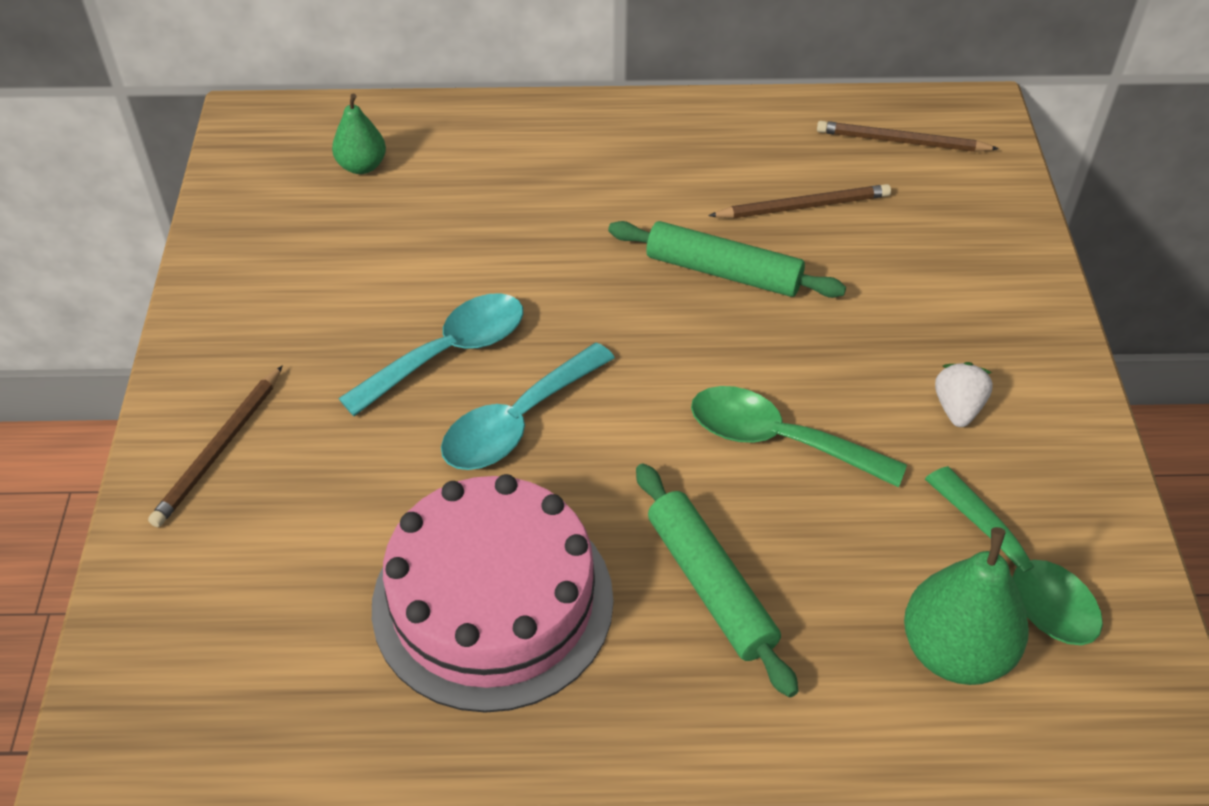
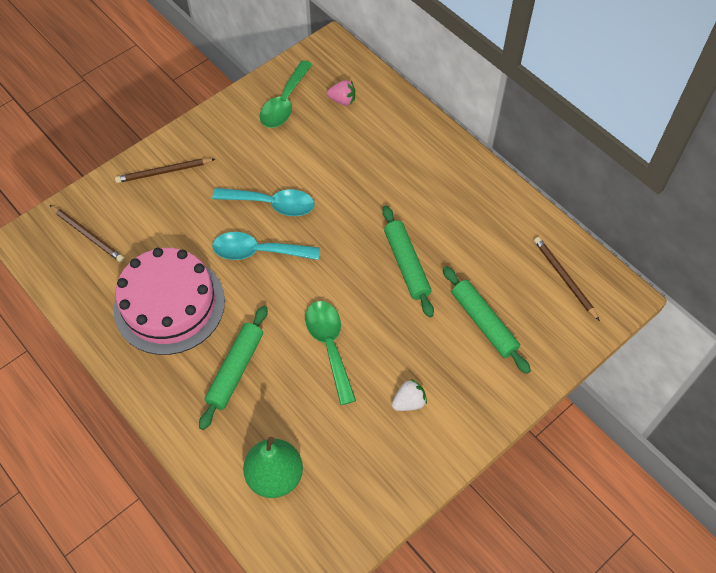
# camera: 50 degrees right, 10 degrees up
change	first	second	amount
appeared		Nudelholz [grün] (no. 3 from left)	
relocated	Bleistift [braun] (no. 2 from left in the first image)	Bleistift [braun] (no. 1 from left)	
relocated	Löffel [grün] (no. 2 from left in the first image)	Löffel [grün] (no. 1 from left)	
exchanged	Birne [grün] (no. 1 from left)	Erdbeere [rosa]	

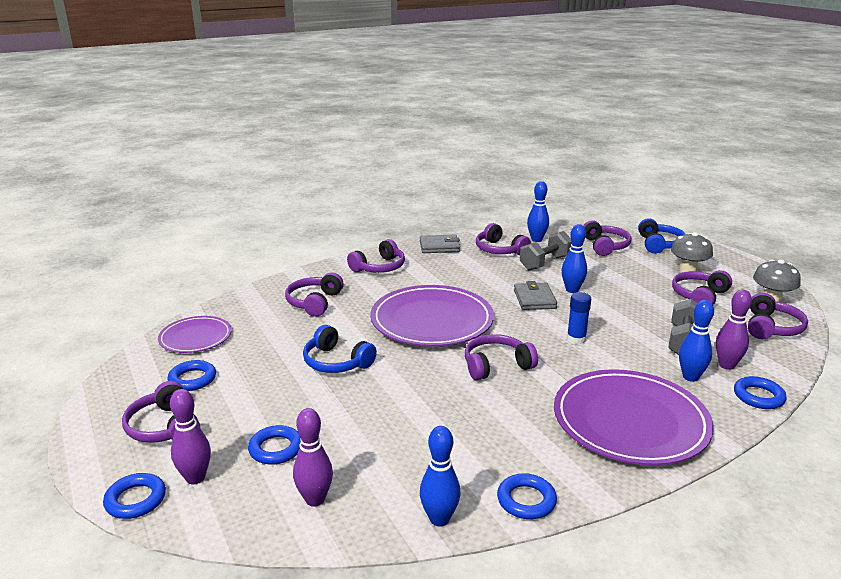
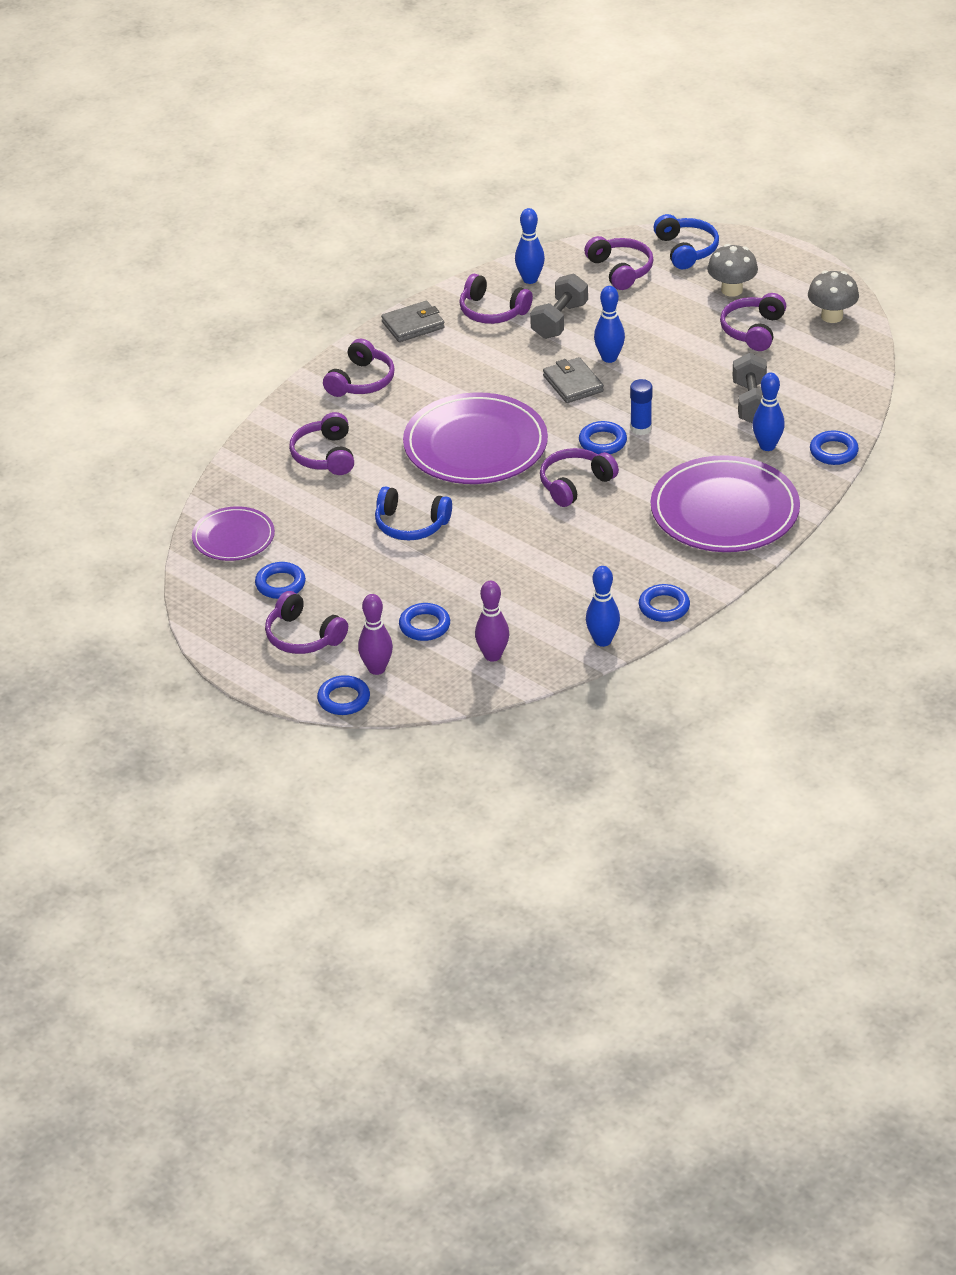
# camera: 20 degrees left, 15 degrees up
change	first	second	amount
missing	Bowlingkegel [lila] (no. 3 from left)		
missing	Kopfhörer [lila] (no. 8 from left)		
appeared		Ring [blau] (no. 4 from left)	

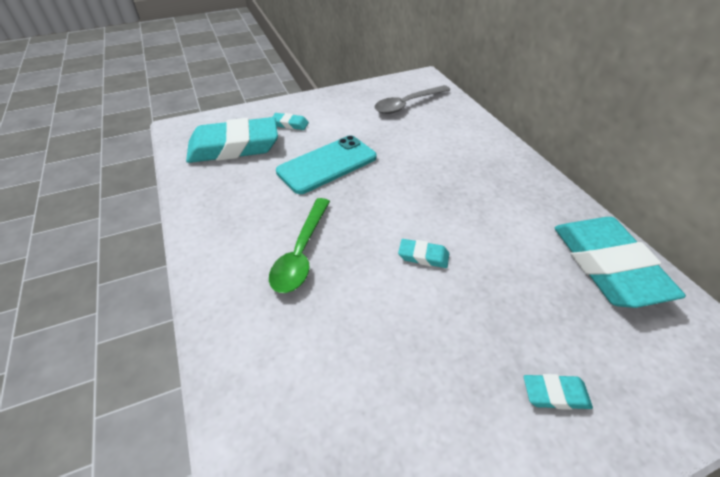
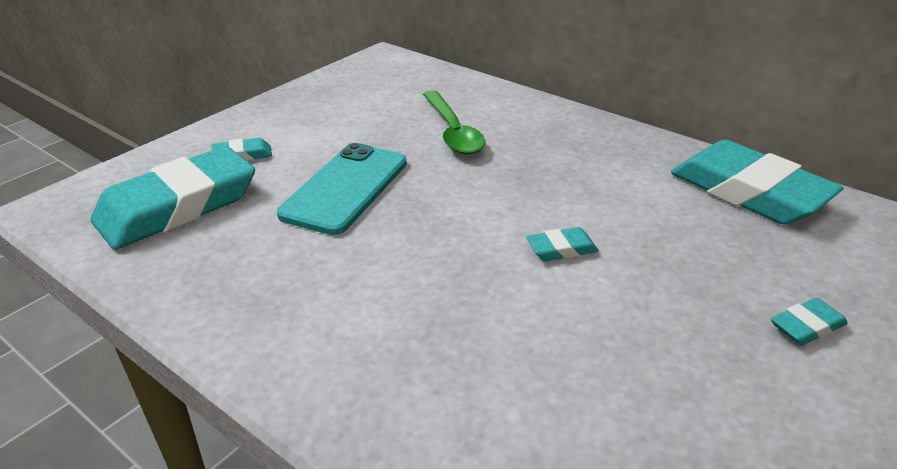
# camera: 30 degrees left, 10 degrees down
change	first	second	amount
missing	Löffel [grau]		
relocated	Löffel [grün]		

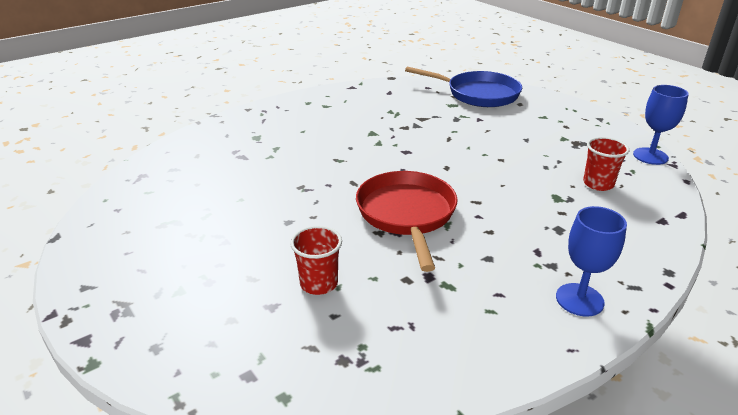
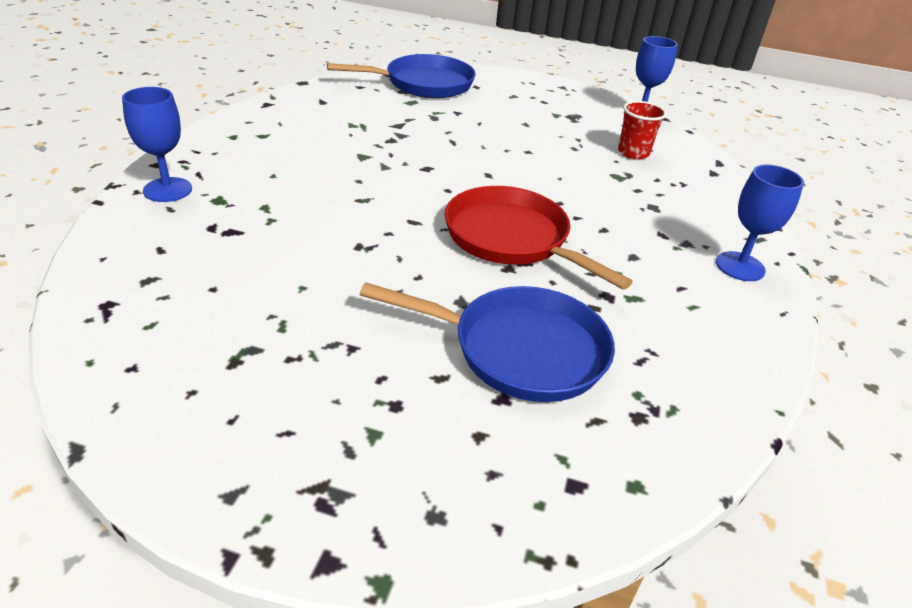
# camera: 40 degrees left, 5 degrees up
change	first	second	amount
appeared		Kelch [blau] (no. 1 from left)	
exchanged	Becher [rot] (no. 1 from left)	Pfanne [blau] (no. 2 from left)	

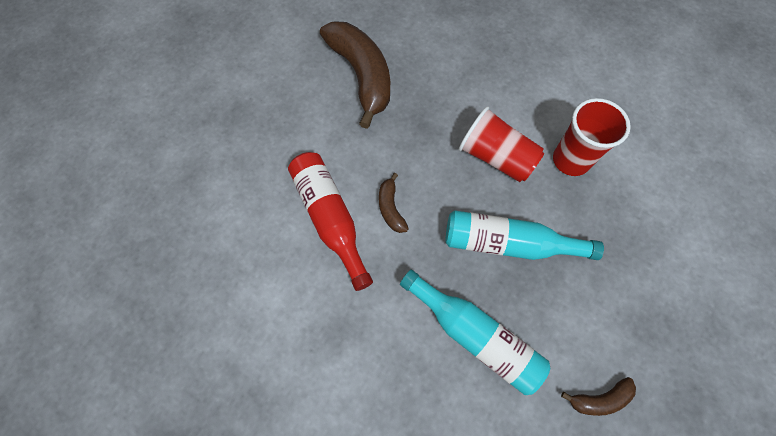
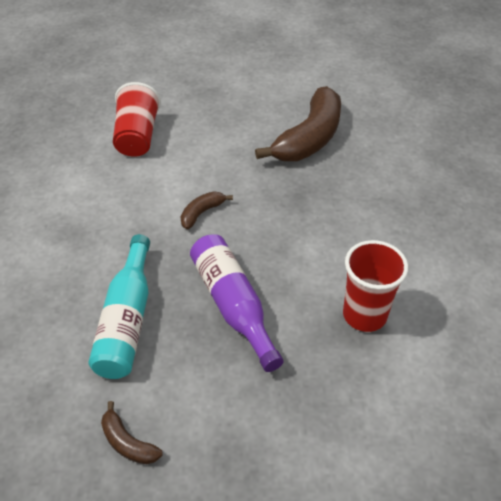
# camera: 55 degrees right, 20 degrees down
change	first	second	amount
missing	Flasche [rot]		
relocated	Becher [rot] (no. 1 from left)		
colour	Flasche [türkis] (no. 2 from left)	Flasche [lila]	

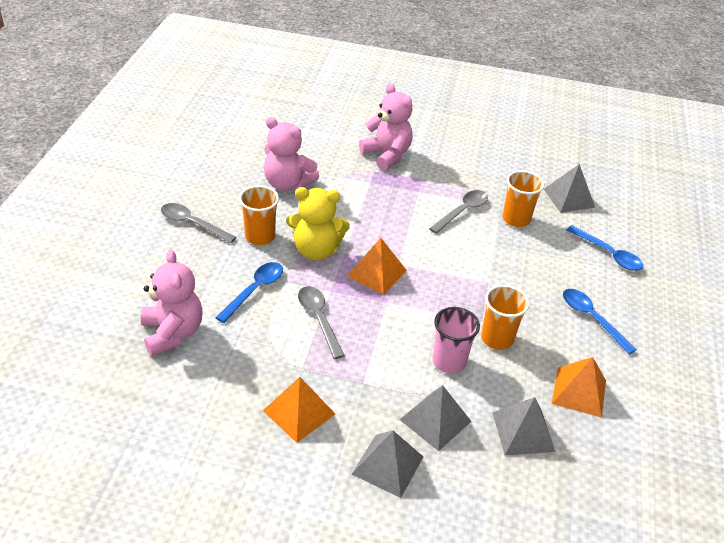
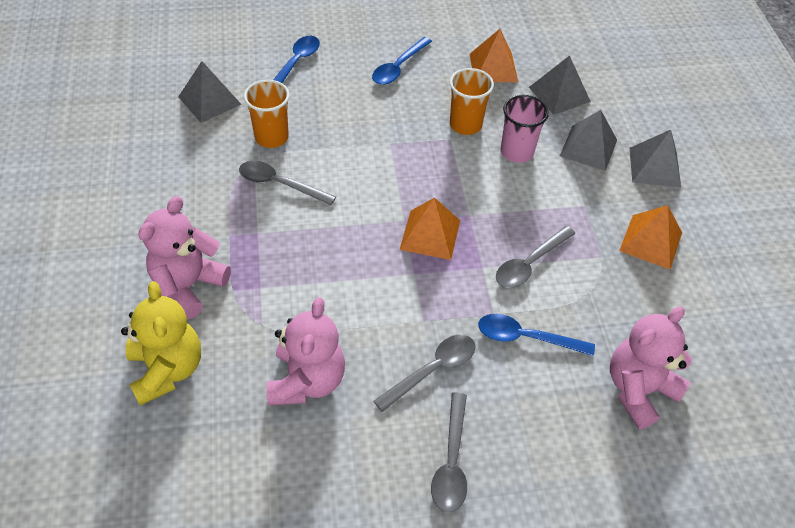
# camera: 110 degrees left, 10 degrees up
change	first	second	amount
relocated	Teddybär [gelb]		
exchanged	Becher [orange] (no. 1 from left)	Löffel [grau] (no. 2 from left)	

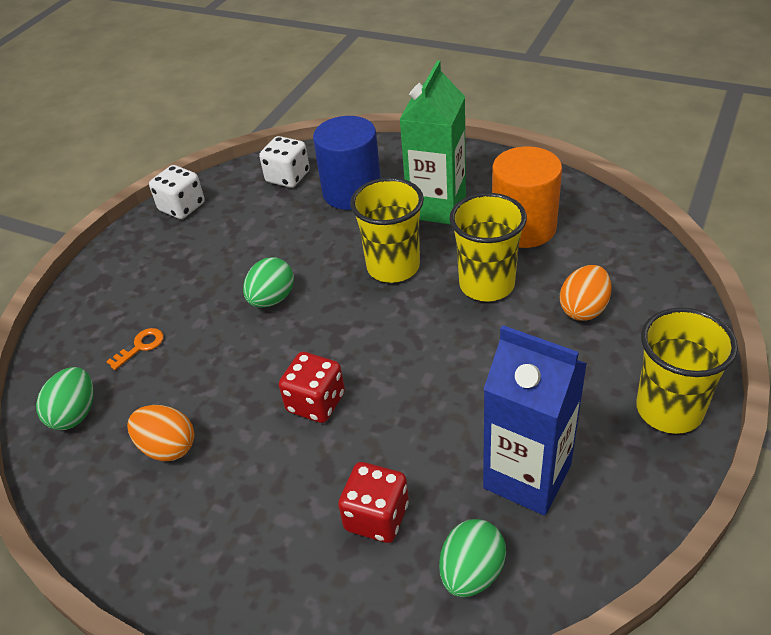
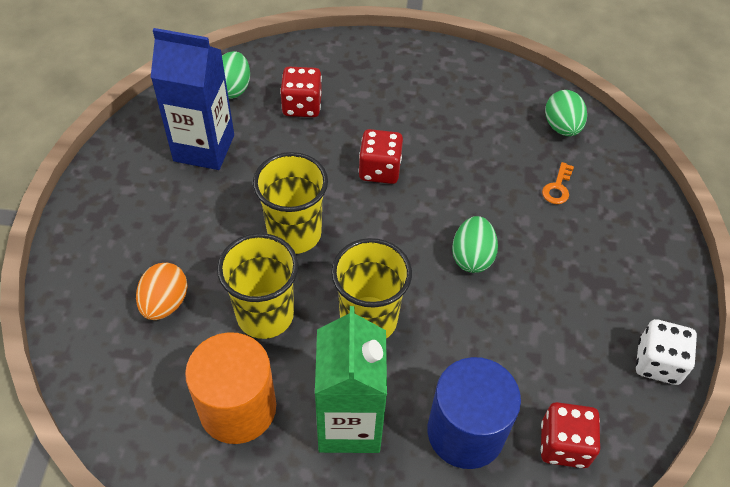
# camera: 155 degrees right, 10 degrees up
change	first	second	amount
missing	Ei [orange] (no. 1 from left)		
relocated	Becher [gelb] (no. 3 from left in the first image)	Becher [gelb] (no. 2 from left)	
colour	Spielwürfel [weiß] (no. 2 from left)	Spielwürfel [rot] (no. 3 from left)	

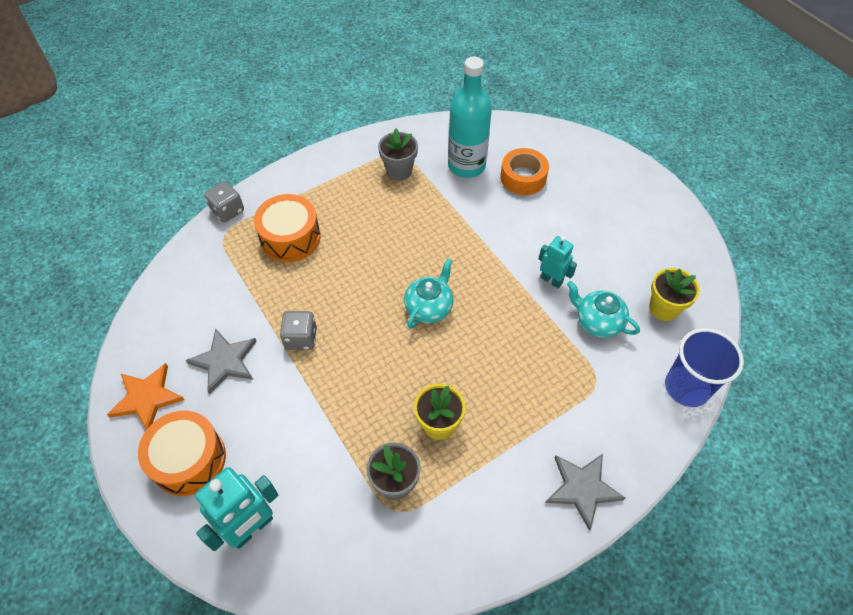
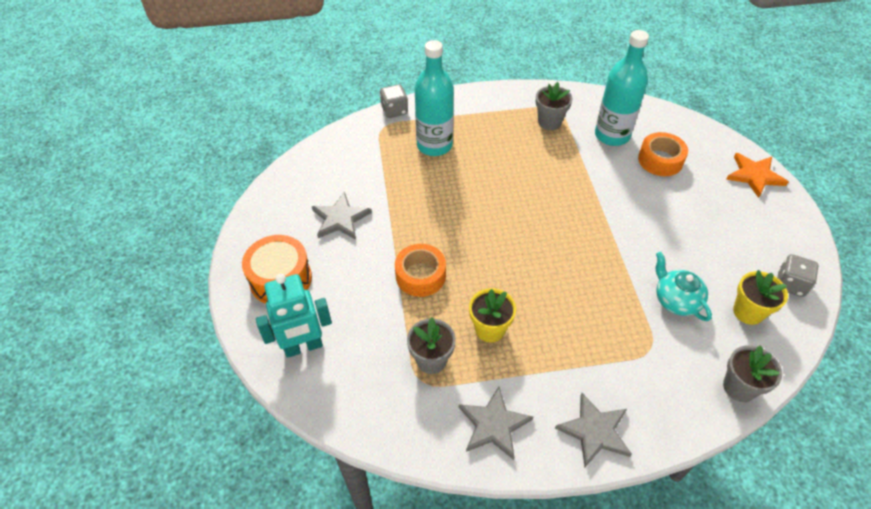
# camera: 25 degrees right, 5 degrees down
change	first	second	amount
missing	Teekanne [türkis] (no. 1 from left)		
missing	Roboter [türkis] (no. 2 from left)		
appeared		Klebeband [orange] (no. 1 from left)	
appeared		Stern [grau] (no. 2 from left)	
relocated	Stern [orange]		
relocated	Spielwürfel [grau] (no. 2 from left)		
exchanged	Trommel [orange] (no. 2 from left)	Flasche [türkis] (no. 1 from left)	
exchanged	Becher [blau]	Blumentopf [grau] (no. 3 from left)	

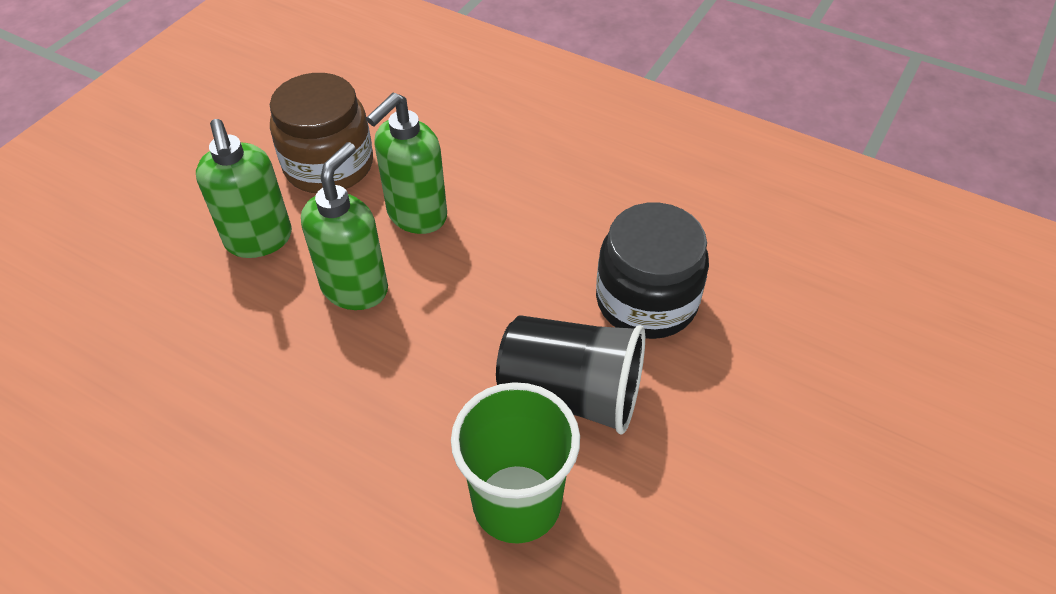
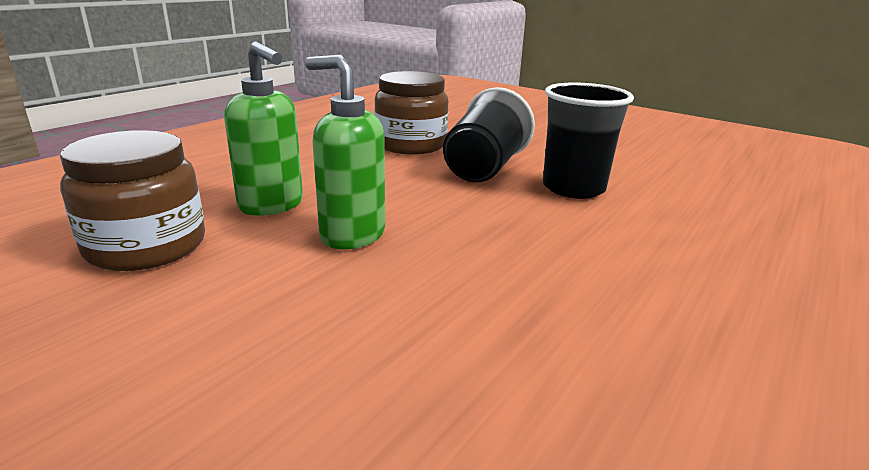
# camera: 85 degrees left, 25 degrees down
change	first	second	amount
missing	Seifenspender [grün] (no. 1 from left)		
colour	Becher [grün]	Becher [schwarz] (no. 2 from left)	
colour	Einmachglas [schwarz]	Einmachglas [braun] (no. 2 from left)	

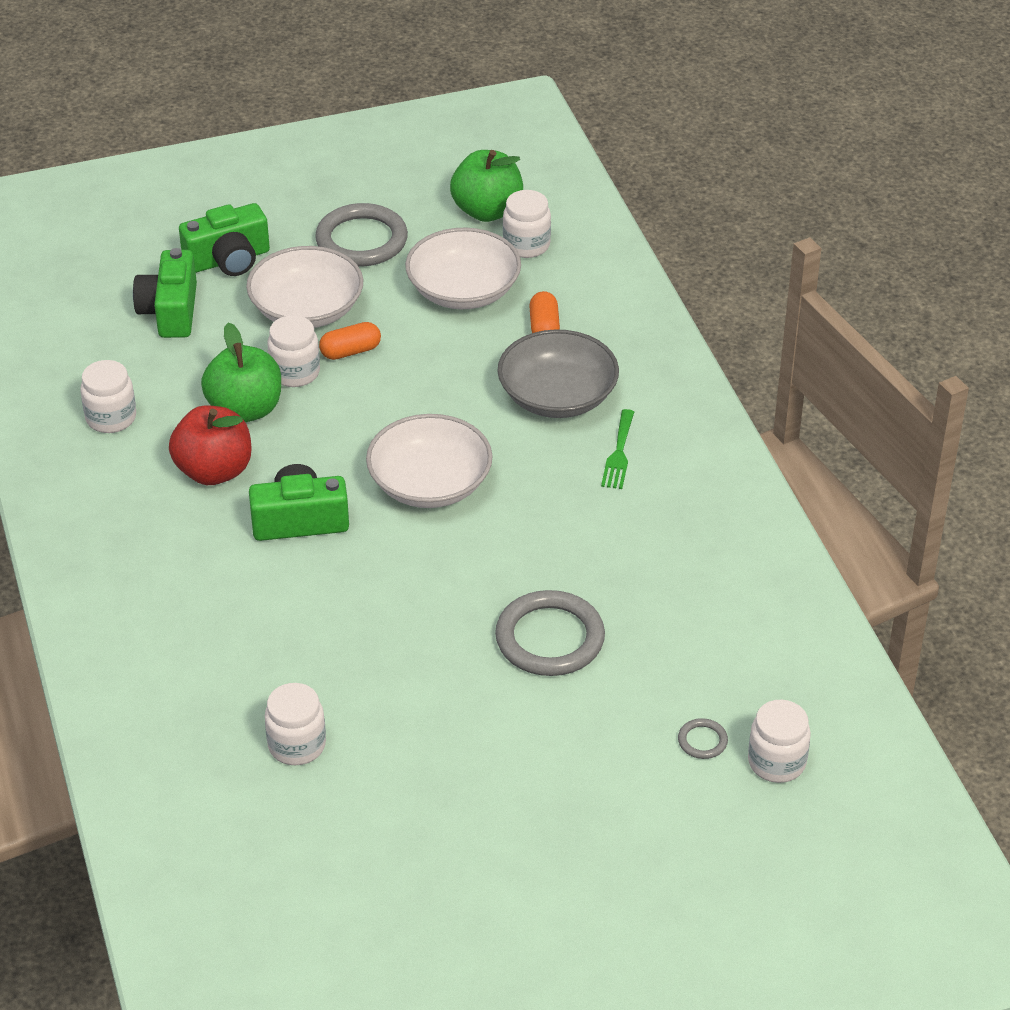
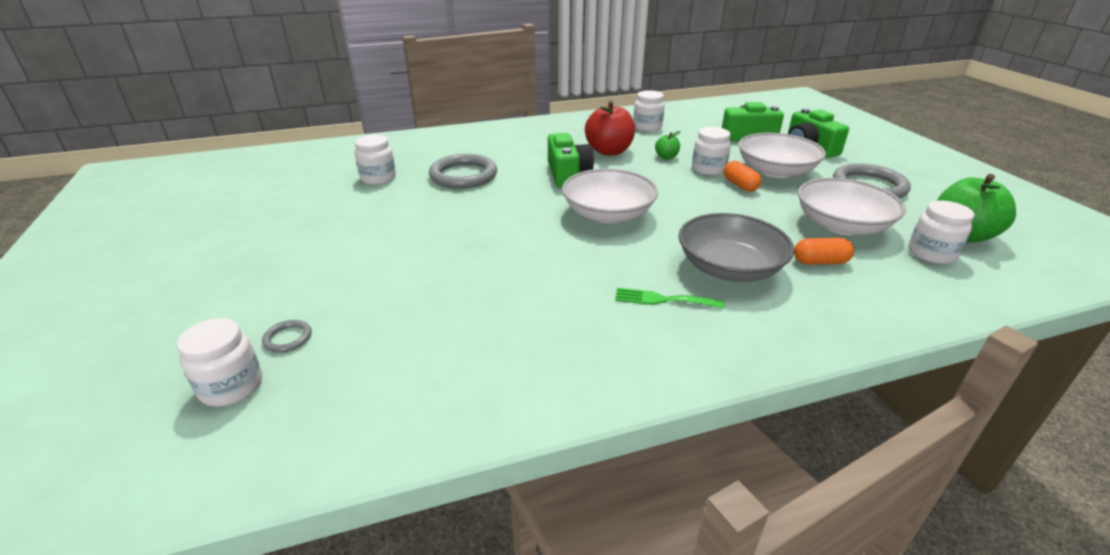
# camera: 90 degrees right, 10 degrees down
change	first	second	amount
relocated	Ring [grau] (no. 2 from left)		
size	Apfel [grün] (no. 1 from left)		x0.49

